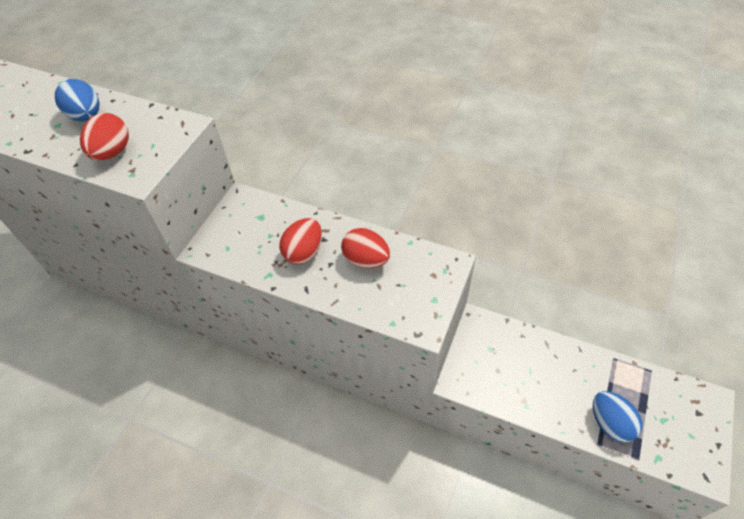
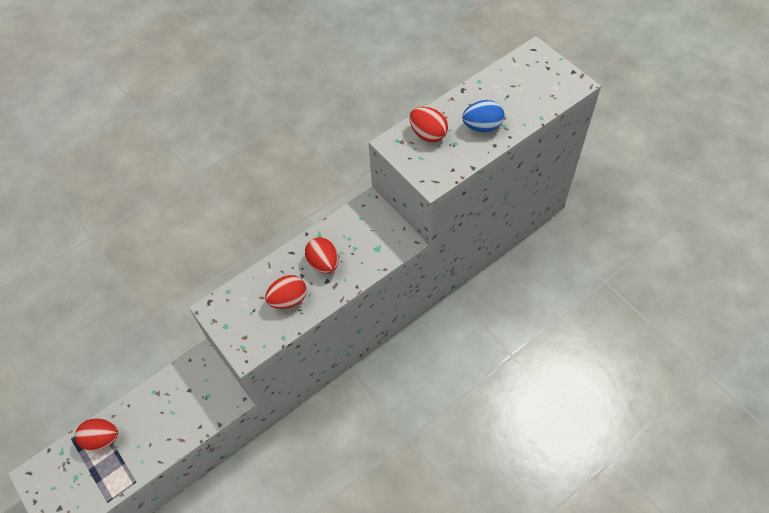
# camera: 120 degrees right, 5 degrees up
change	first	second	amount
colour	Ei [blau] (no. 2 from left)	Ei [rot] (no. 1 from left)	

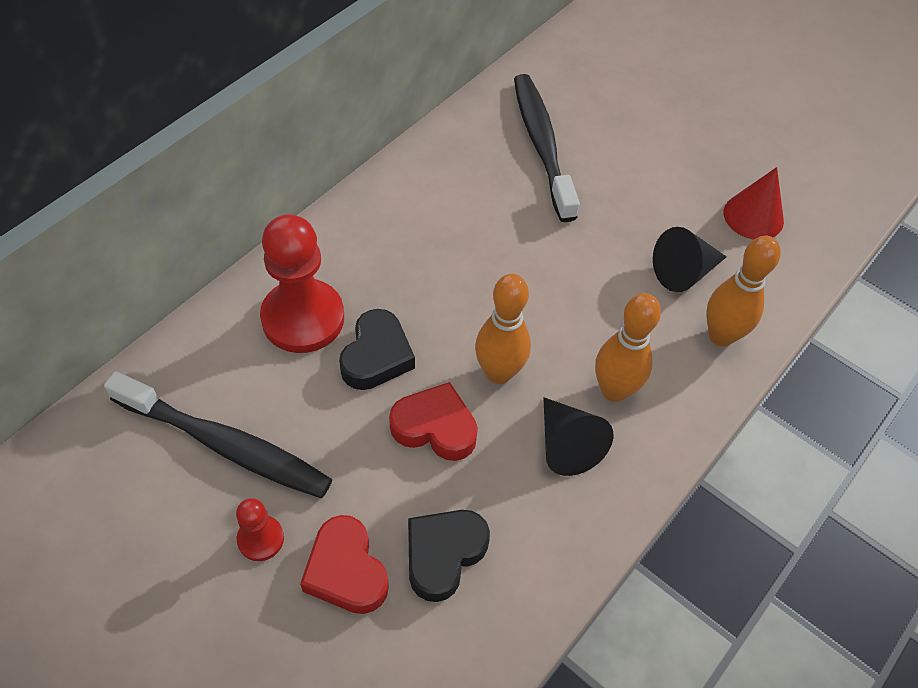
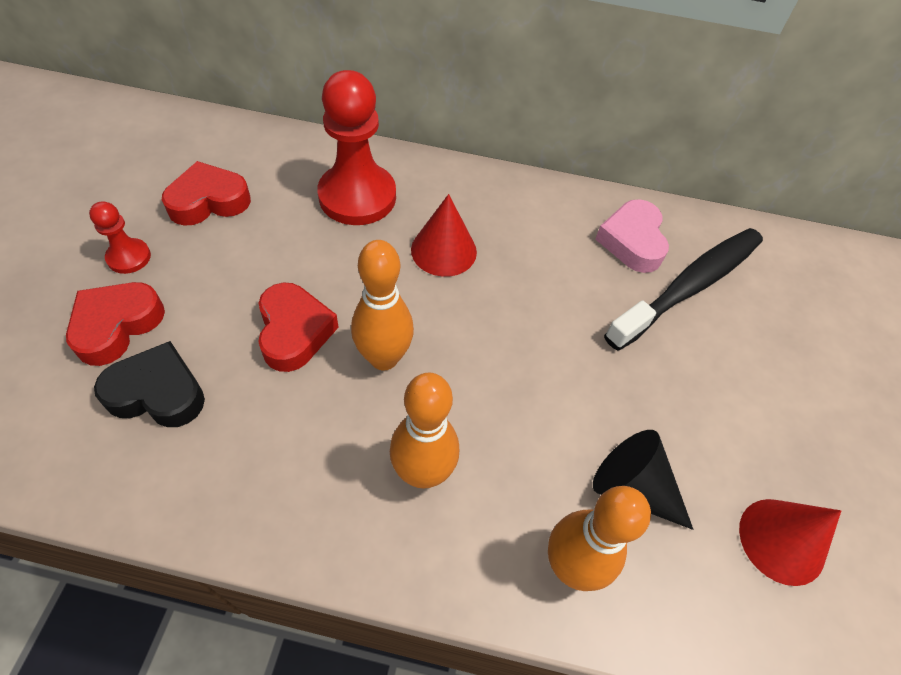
# camera: 60 degrees right, 0 degrees up
change	first	second	amount
missing	Herz [schwarz] (no. 1 from left)		
missing	Kegel [schwarz] (no. 1 from left)		
appeared		Kegel [rot] (no. 1 from left)	
appeared		Herz [rosa]	
exchanged	Zahnbürste [schwarz] (no. 1 from left)	Herz [rot] (no. 2 from left)	

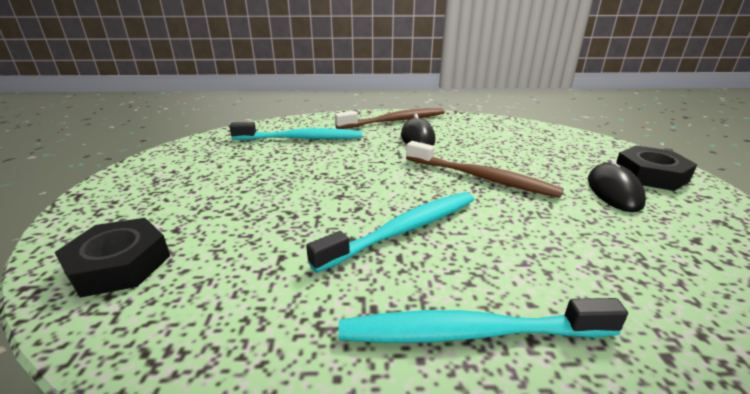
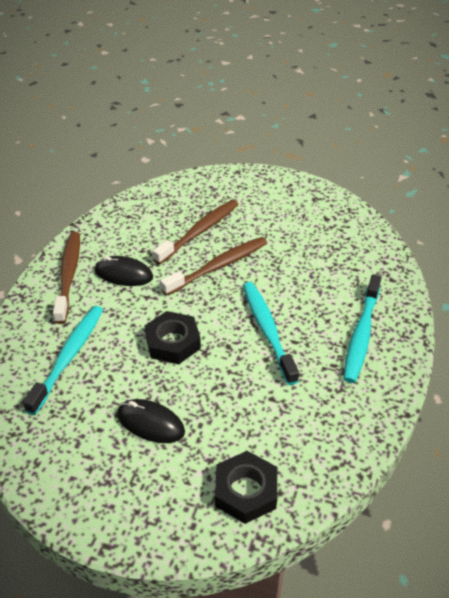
# camera: 70 degrees left, 15 degrees up
change	first	second	amount
appeared		Zahnbürste [braun] (no. 2 from left)	
relocated	Computermaus [schwarz] (no. 2 from left)		
relocated	Sechskantmutter [schwarz] (no. 2 from left in the first image)	Sechskantmutter [schwarz] (no. 1 from left)	

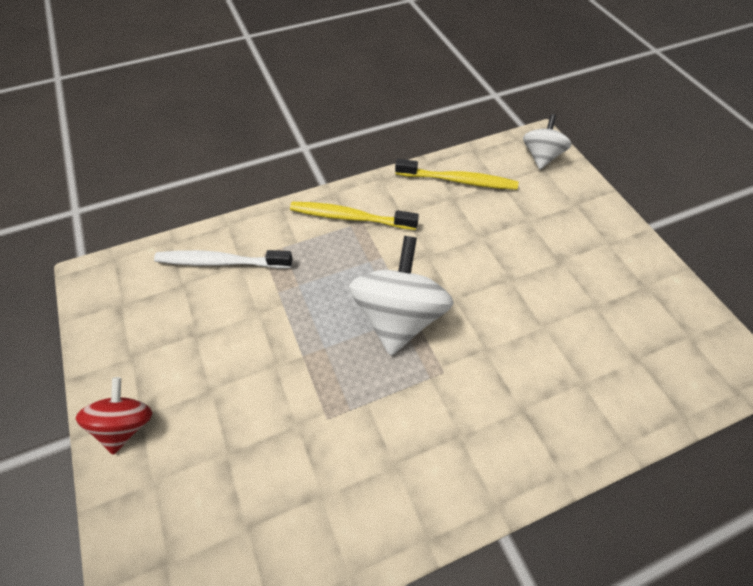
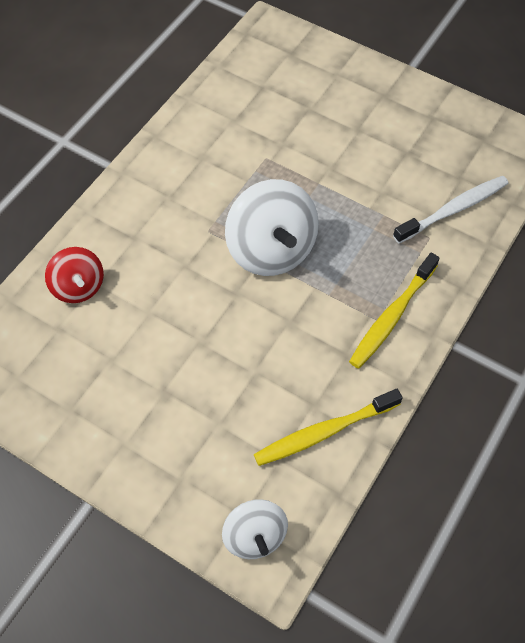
# camera: 145 degrees right, 5 degrees up
change	first	second	amount
relocated	Kreisel [rot]		
spun	Zahnbürste [gelb] (no. 1 from left in the first image)	Zahnbürste [gelb] (no. 2 from left)	150 degrees clockwise

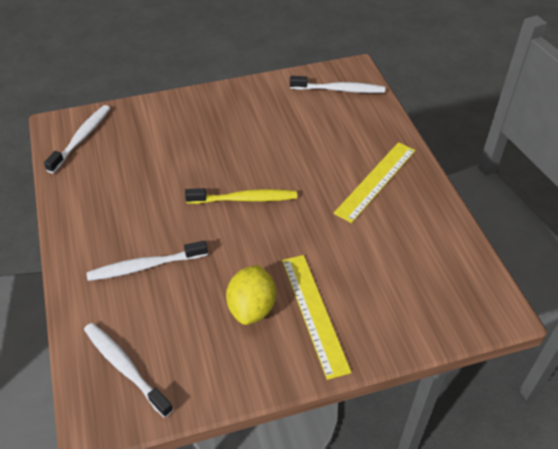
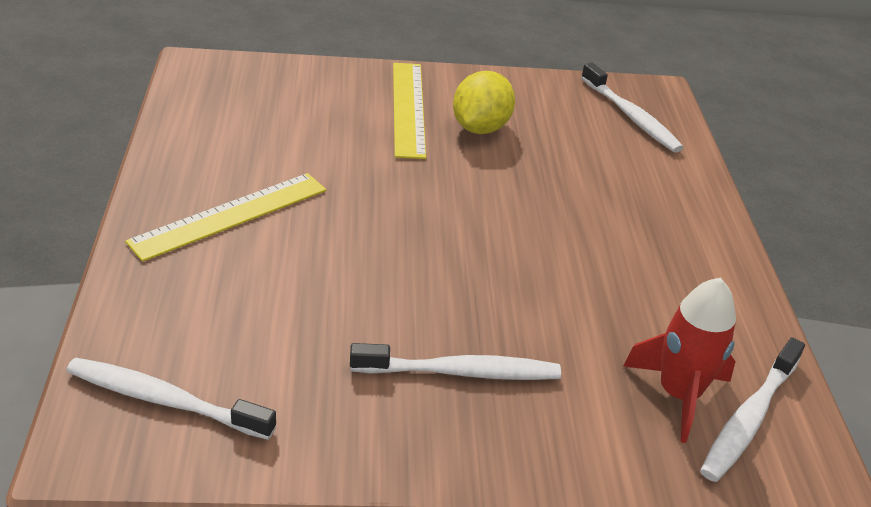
# camera: 170 degrees left, 10 degrees down
change	first	second	amount
missing	Zahnbürste [gelb]		
appeared		Rakete [rot]	
relocated	Zahnbürste [weiß] (no. 3 from left in the first image)	Zahnbürste [weiß] (no. 2 from left)	

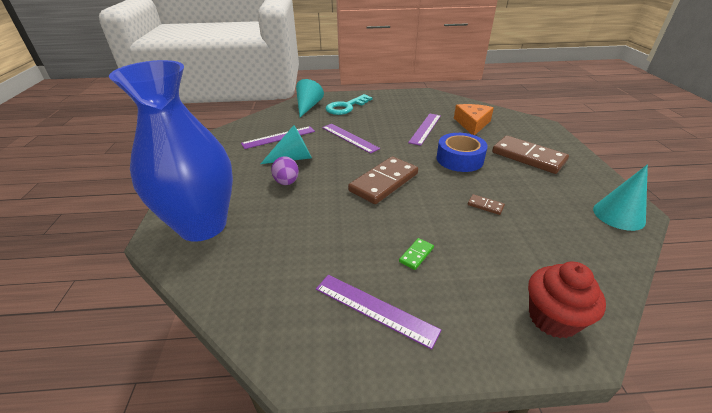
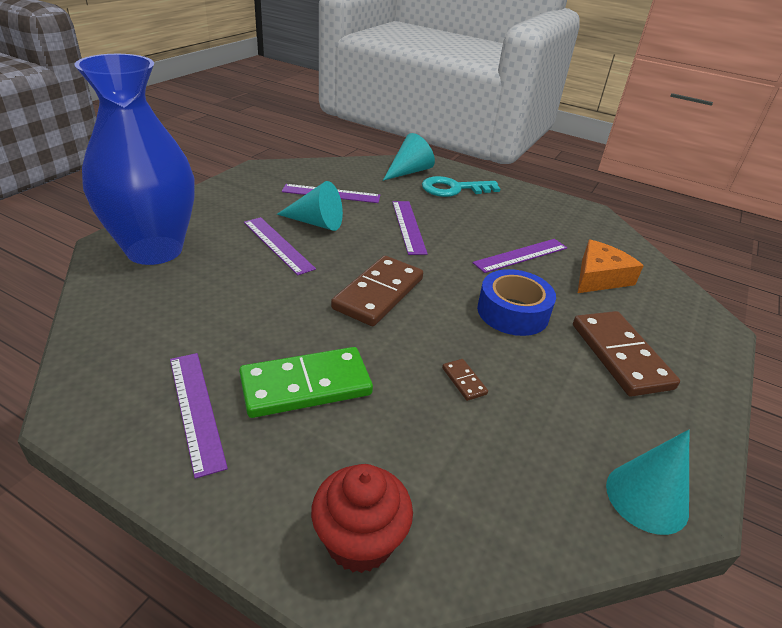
# camera: 30 degrees right, 0 degrees up
change	first	second	amount
exchanged	Ei [lila]	Lineal [lila] (no. 2 from left)	
spun	Dominostein [braun] (no. 1 from left)		45 degrees counterclockwise
size	Dominostein [grün]		x2.36

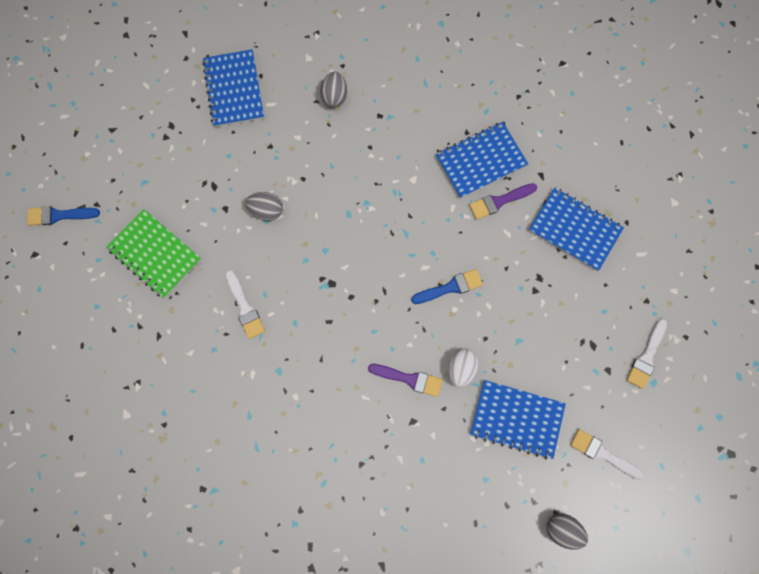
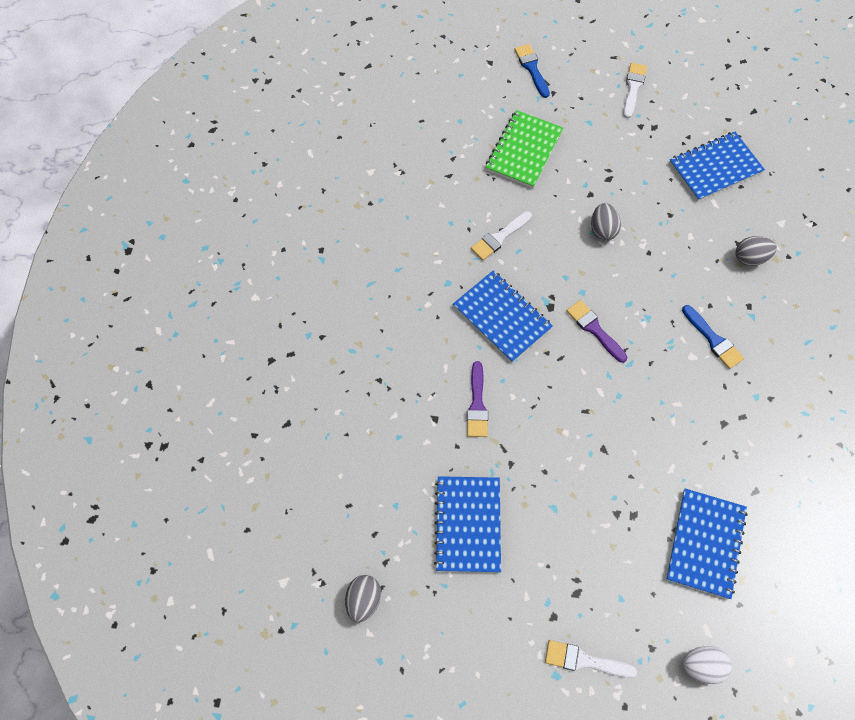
# camera: 75 degrees right, 10 degrees down
change	first	second	amount
relocated	Pinsel [blau] (no. 2 from left)		
relocated	Notizbuch [blau] (no. 2 from left)		
relocated	Ei [weiß]		
relocated	Pinsel [lila] (no. 2 from left)		
relocated	Pinsel [weiß] (no. 2 from left in the first image)	Pinsel [weiß] (no. 3 from left)	

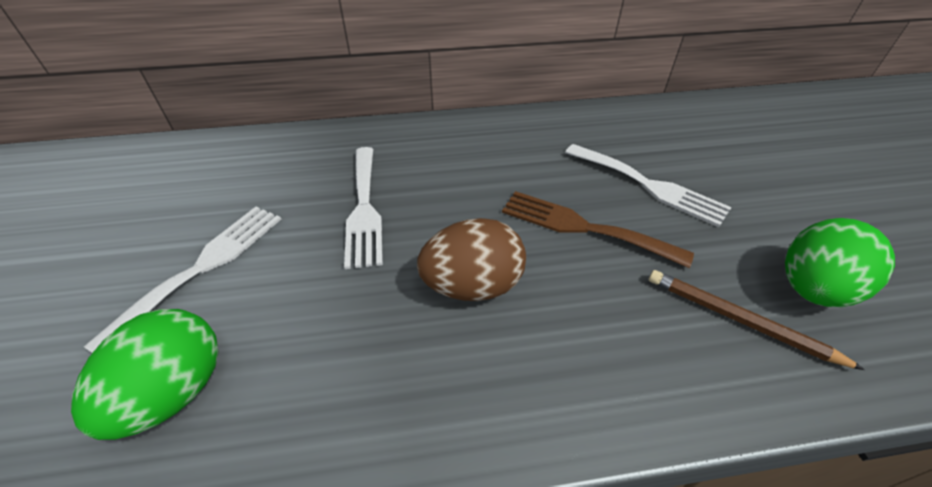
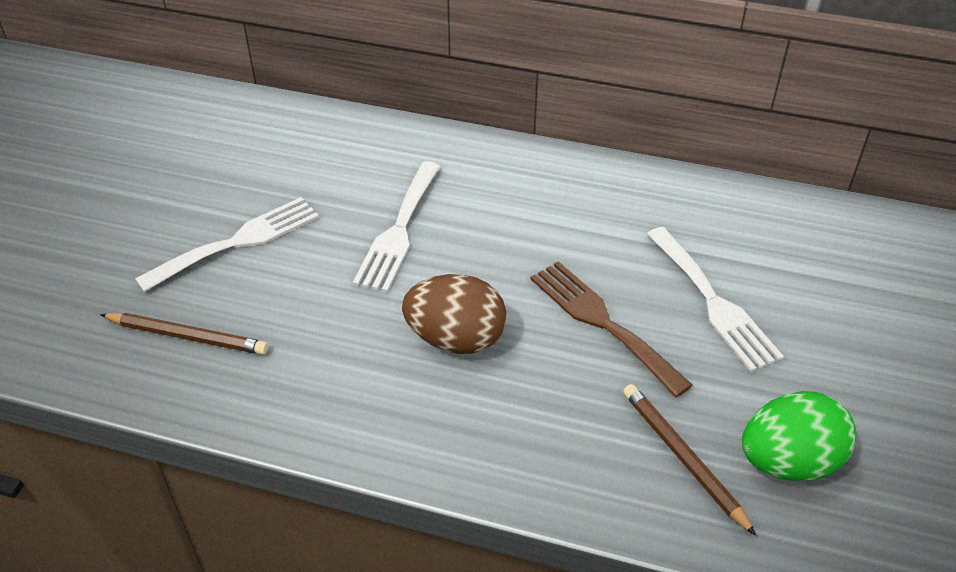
# camera: 25 degrees right, 0 degrees up
change	first	second	amount
exchanged	Ei [grün] (no. 1 from left)	Bleistift [braun] (no. 1 from left)	

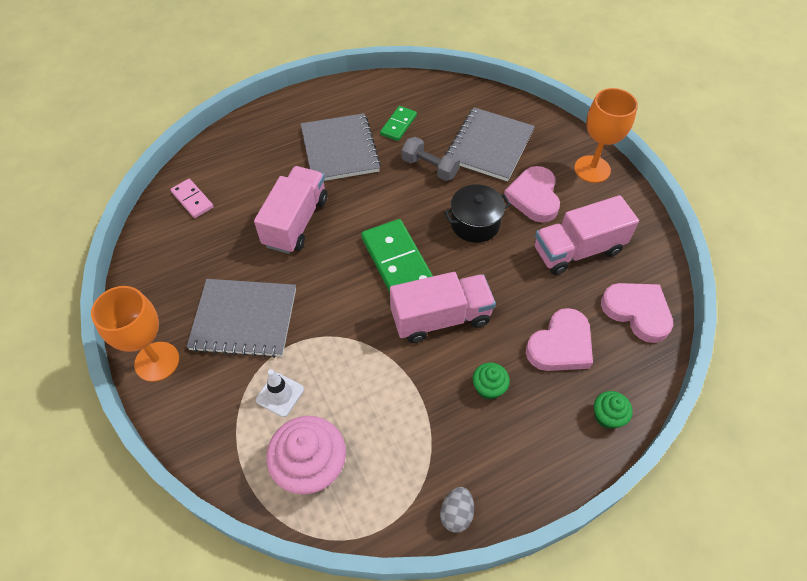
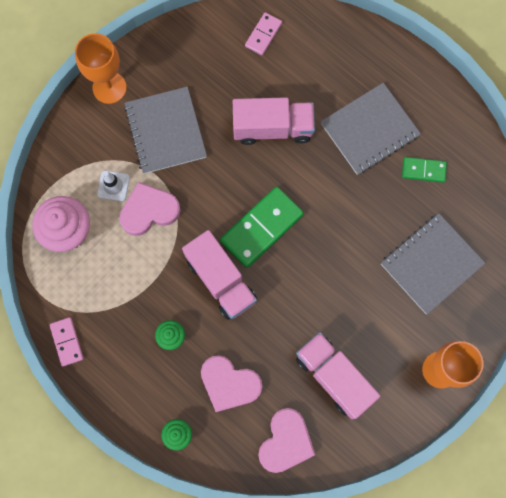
# camera: 70 degrees right, 20 degrees up
change	first	second	amount
missing	Hantel [grau]		
missing	Kochtopf [schwarz]		
relocated	Herz [rosa] (no. 1 from left)		
exchanged	Ei [grau]	Dominostein [rosa] (no. 1 from left)	
spun	Notizbuch [grau] (no. 3 from left)		45 degrees counterclockwise

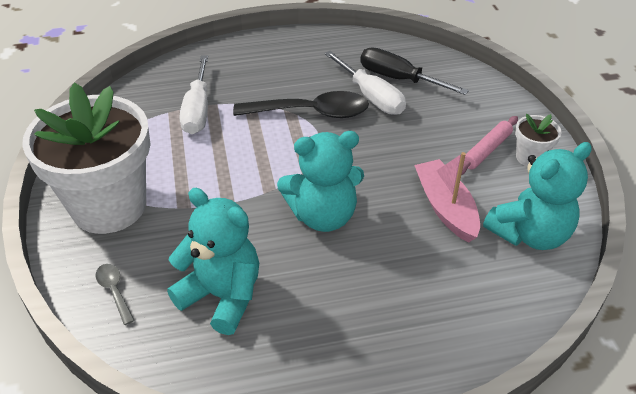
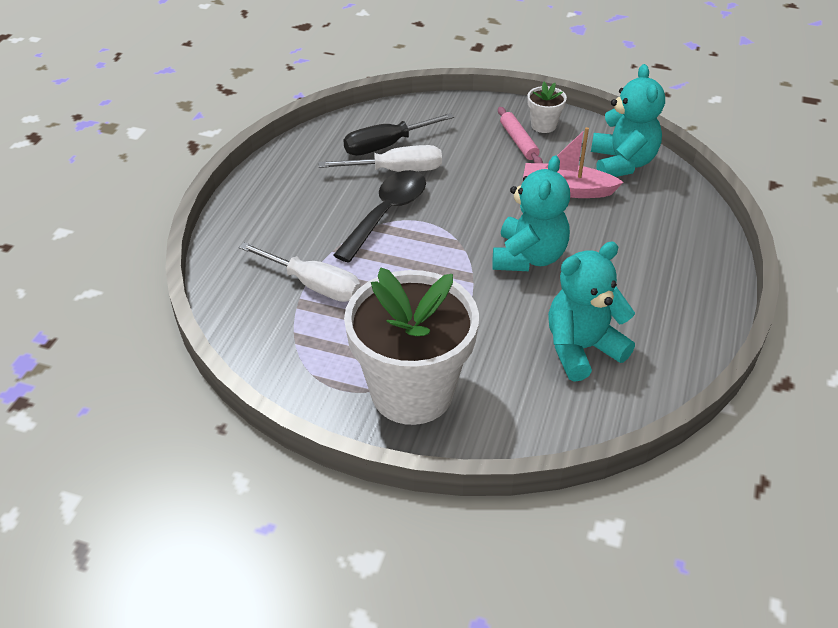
# camera: 60 degrees left, 0 degrees up
change	first	second	amount
missing	Löffel [grau]		

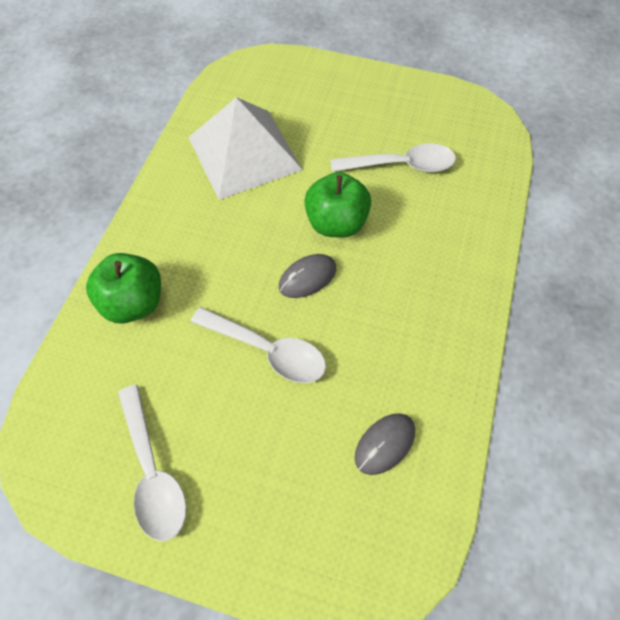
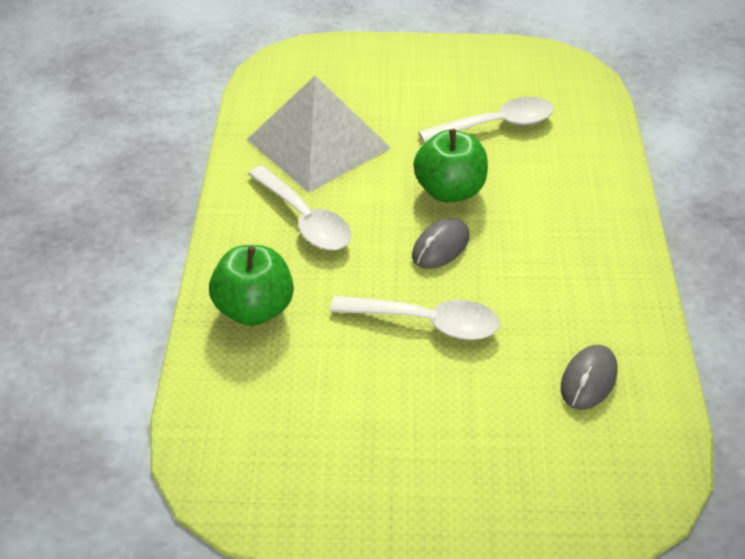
# camera: 15 degrees left, 15 degrees down
change	first	second	amount
relocated	Löffel [weiß] (no. 1 from left)		

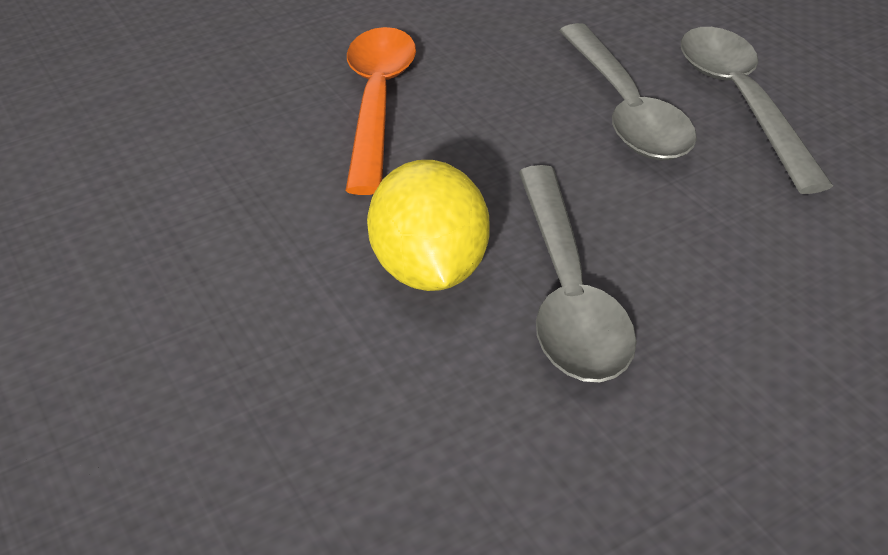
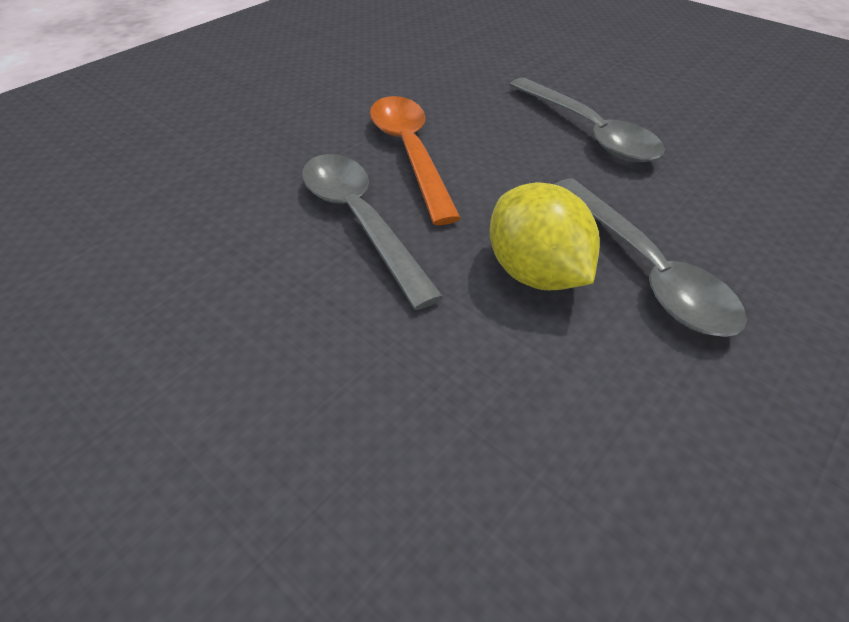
# camera: 20 degrees left, 5 degrees up
change	first	second	amount
relocated	Löffel [grau] (no. 3 from left in the first image)	Löffel [grau] (no. 1 from left)	

